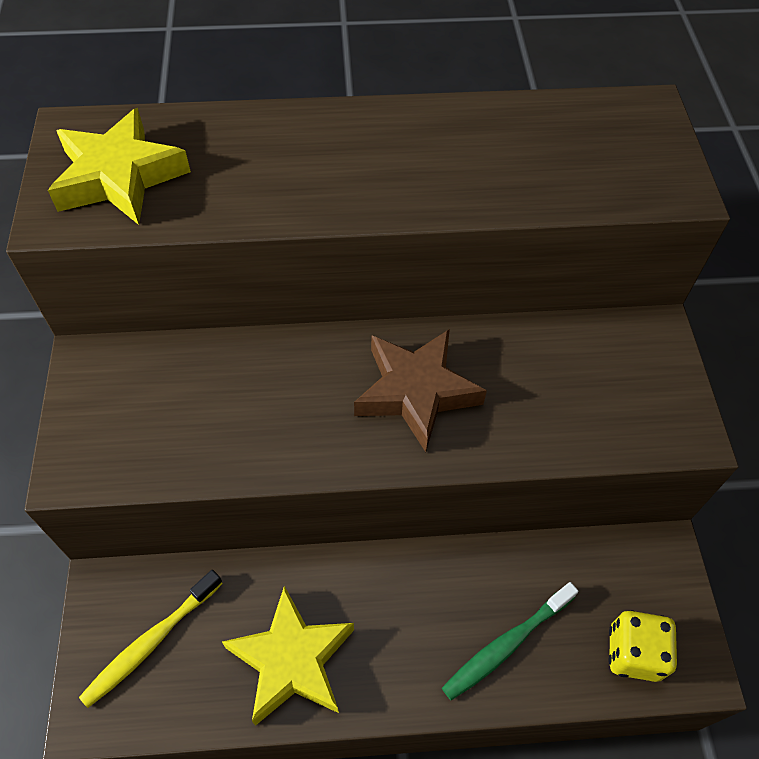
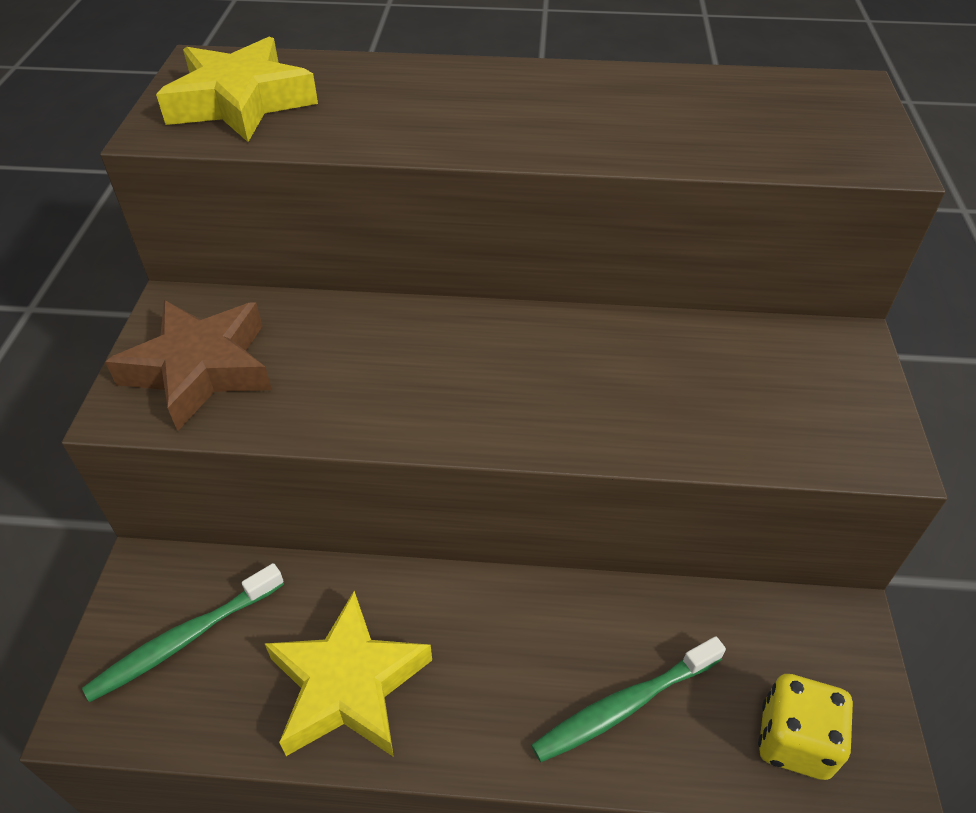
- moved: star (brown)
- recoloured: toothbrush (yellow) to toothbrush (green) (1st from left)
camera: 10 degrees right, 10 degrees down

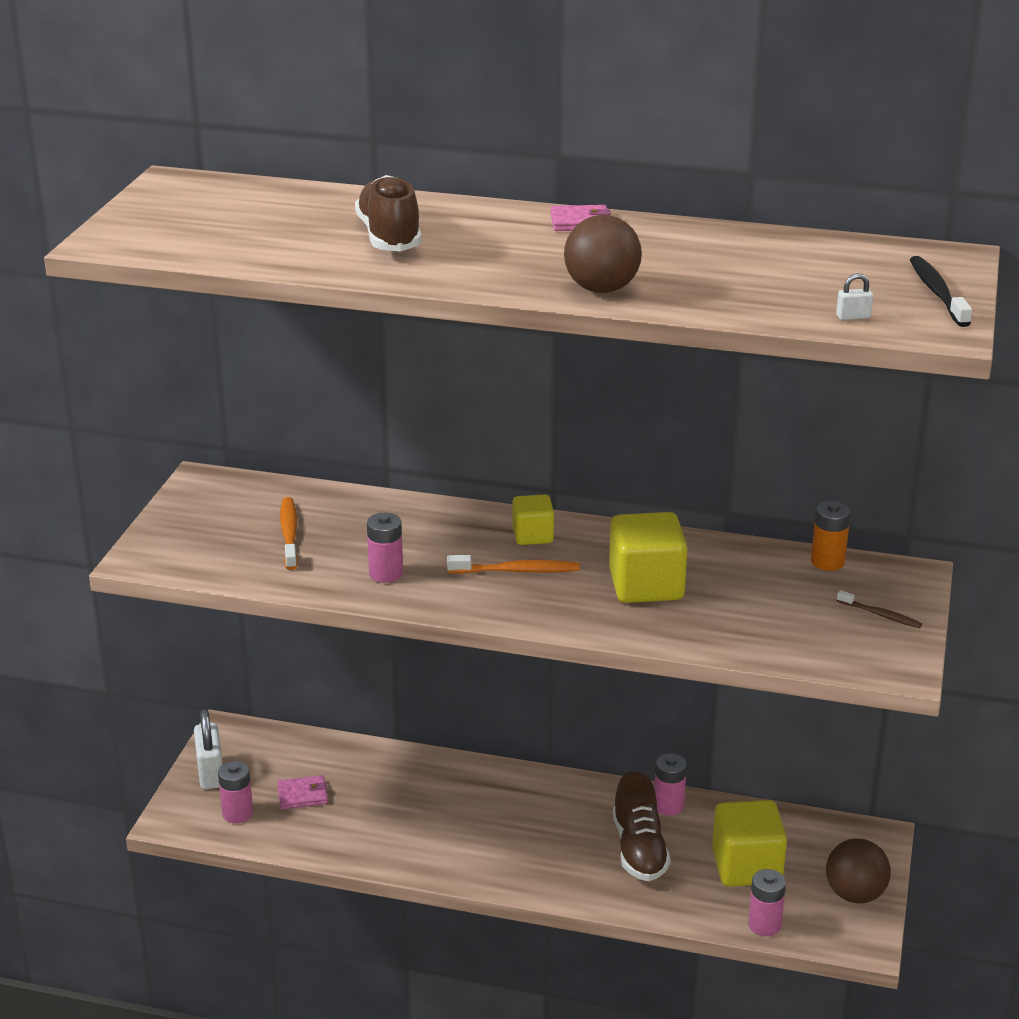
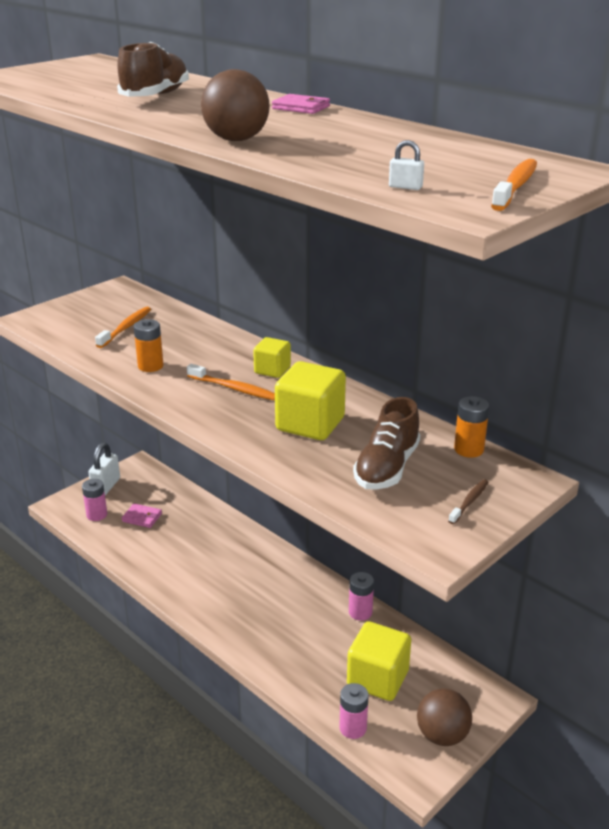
- recoloured: toothbrush (black) to toothbrush (orange) (3rd from left)
- recoloured: battery (pink) (2nd from left) to battery (orange) (1st from left)
- turned: toothbrush (brown) 120 degrees counterclockwise
- moved: shoe (brown) (2nd from left)
camera: 30 degrees right, 0 degrees up

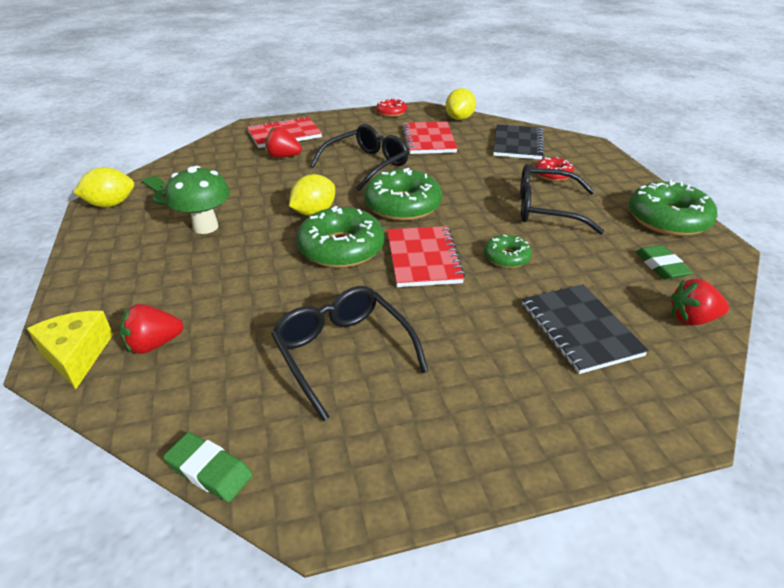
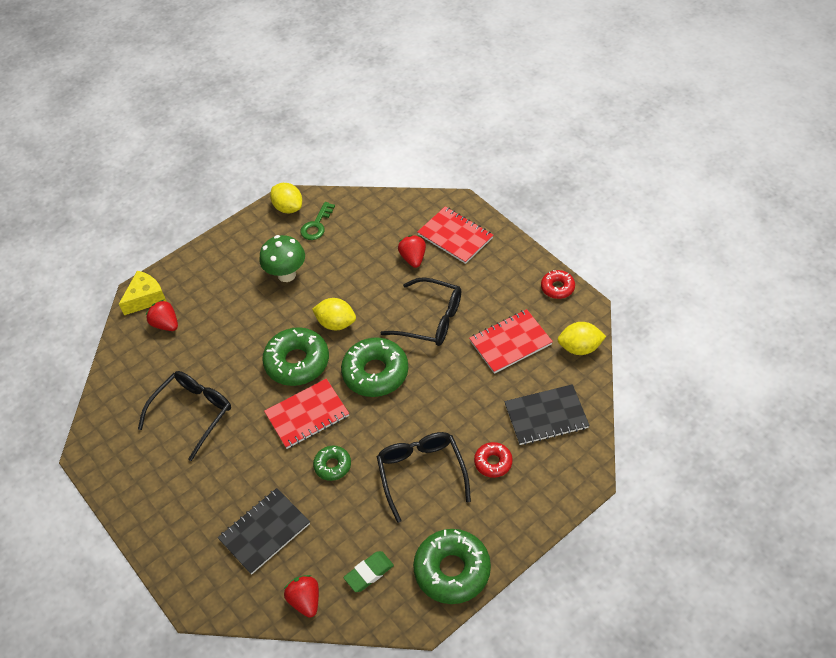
- removed: eraser (green) (1st from left)
camera: 70 degrees right, 15 degrees up

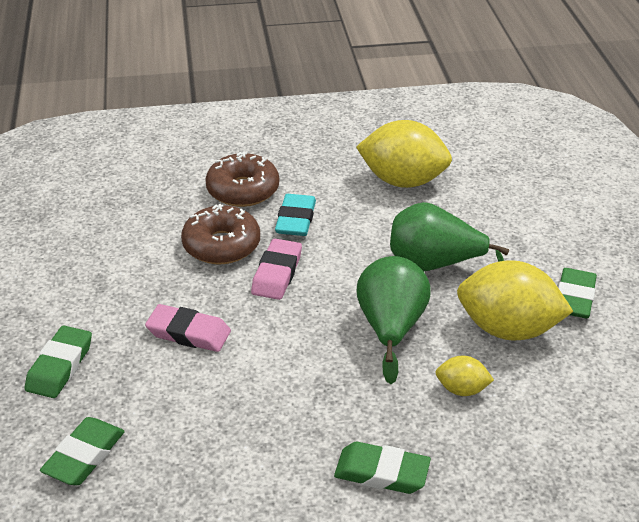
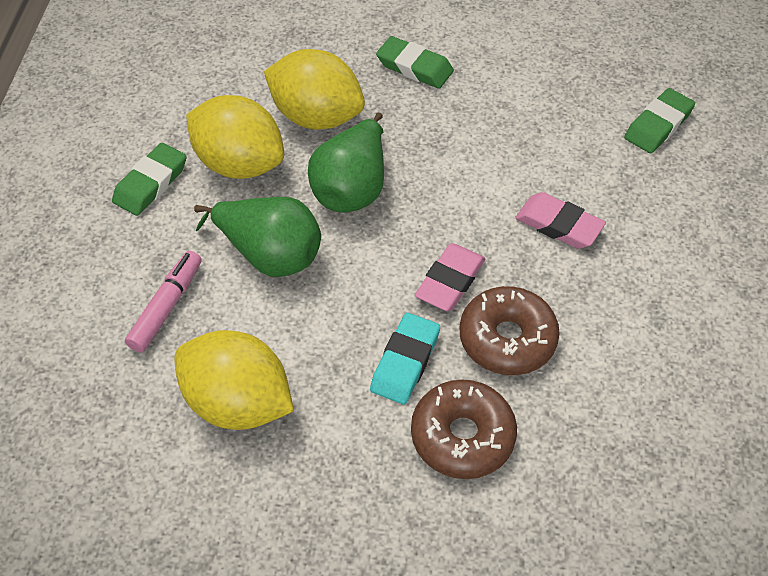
- removed: eraser (green) (1st from left)
- resized: lemon (yellow) (2nd from left in the first image) x2.08
- added: marker (pink)
camera: 165 degrees left, 15 degrees up

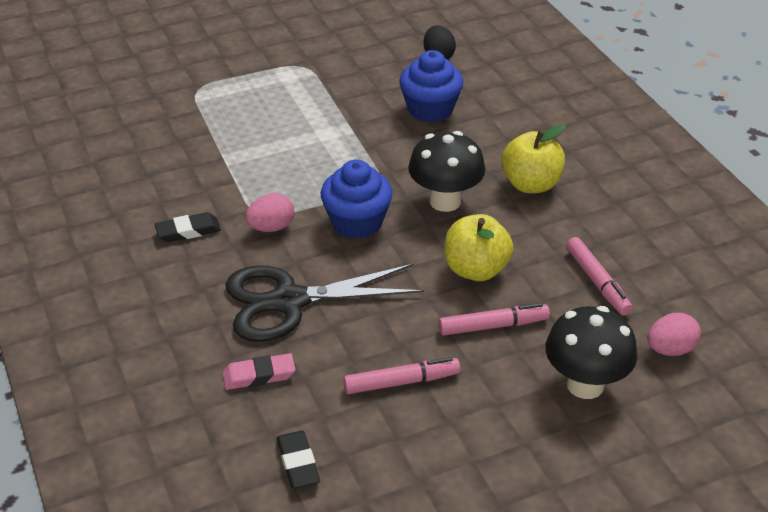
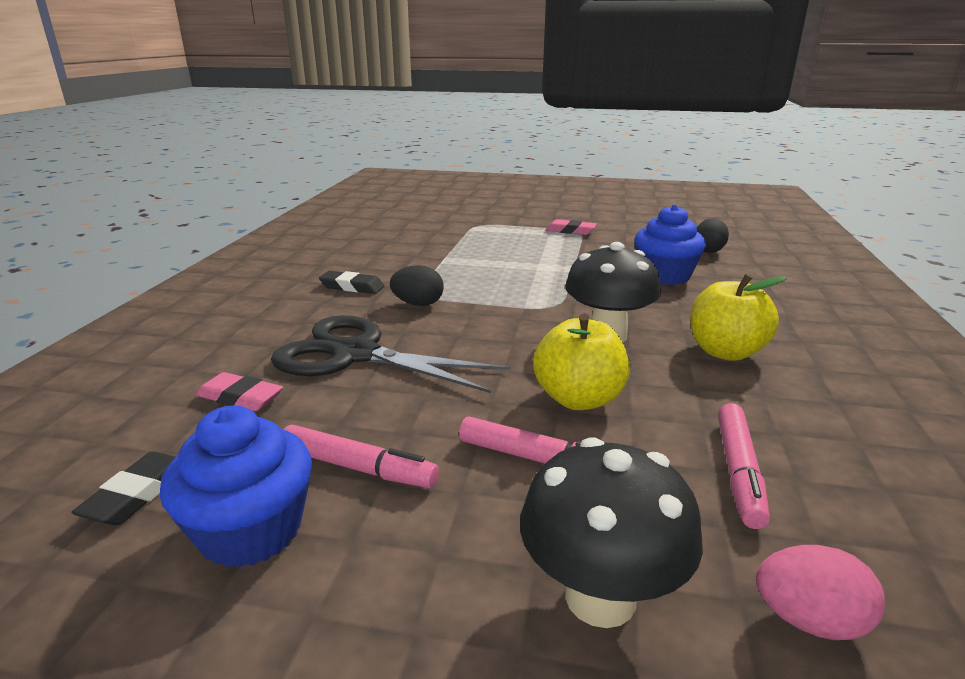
- moved: cupcake (blue) (1st from left)
- recoloured: egg (pink) (1st from left) to egg (black) (1st from left)
- added: eraser (pink) (2nd from left)
camera: 35 degrees right, 15 degrees down

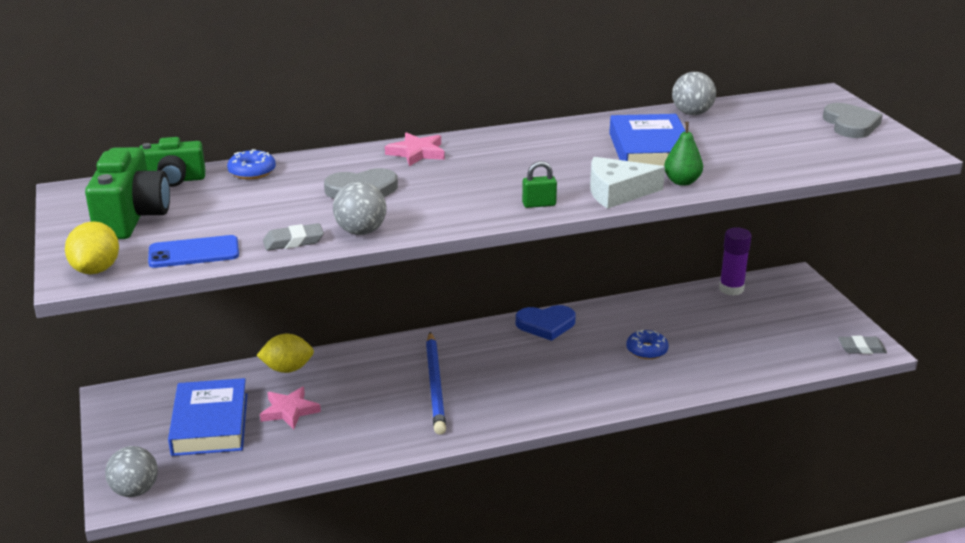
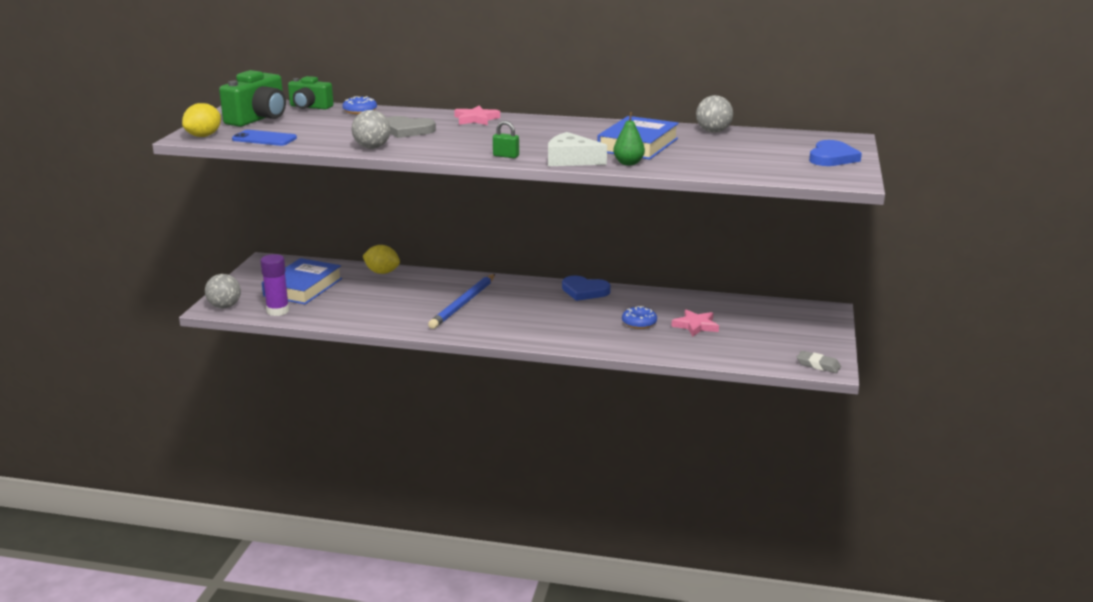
- recoloured: heart (grey) (2nd from left) to heart (blue) (2nd from left)
- removed: eraser (grey) (1st from left)
- moved: glue stick (purple)
- moved: star (pink) (1st from left in the first image) to star (pink) (2nd from left)
camera: 30 degrees right, 5 degrees down

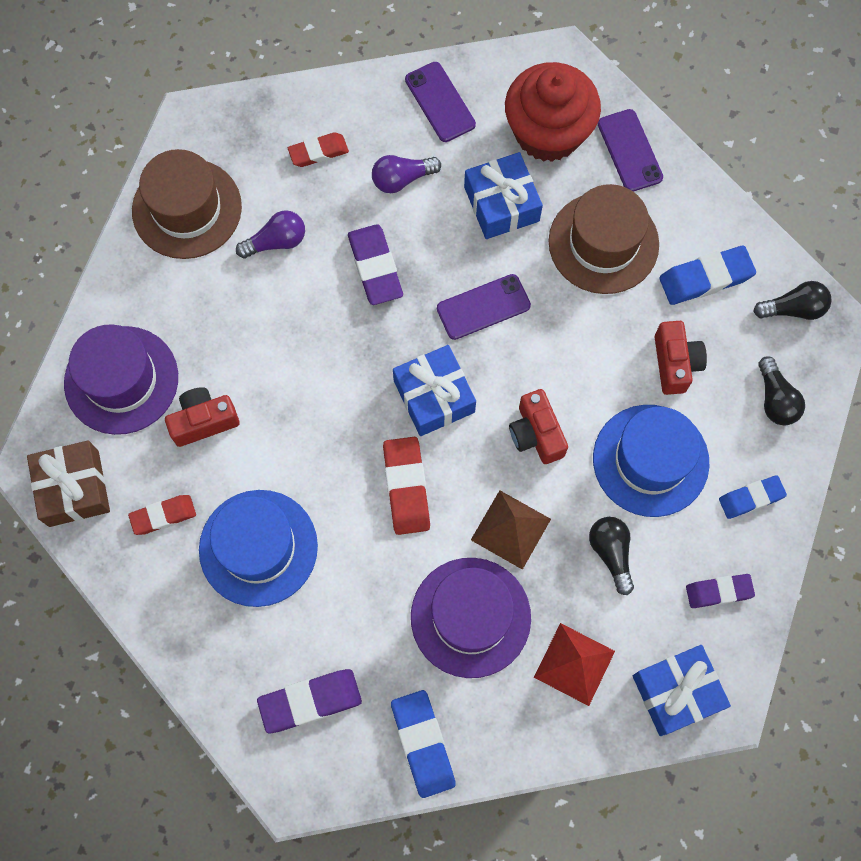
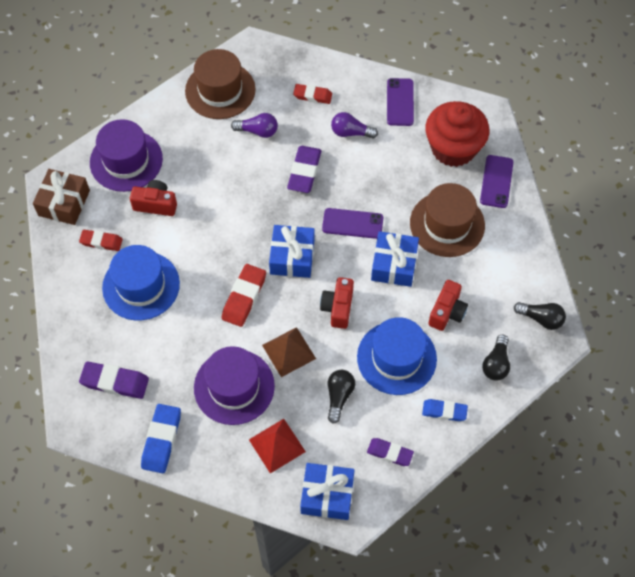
- moved: gift (blue) (2nd from left in the first image) to gift (blue) (3rd from left)
- removed: eraser (blue) (2nd from left)
camera: 30 degrees right, 10 degrees down

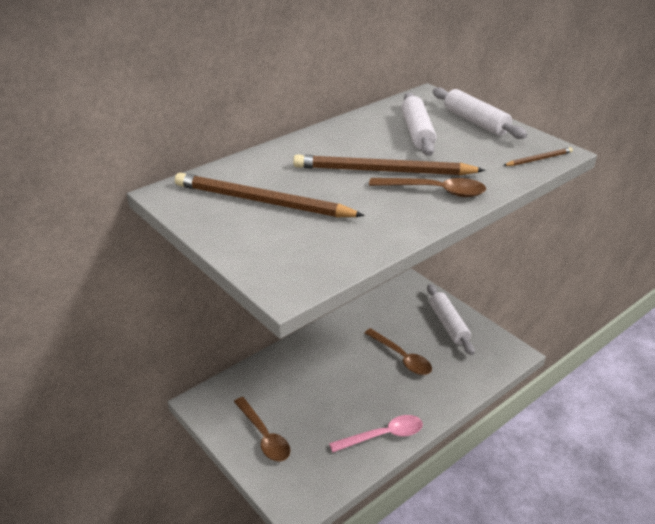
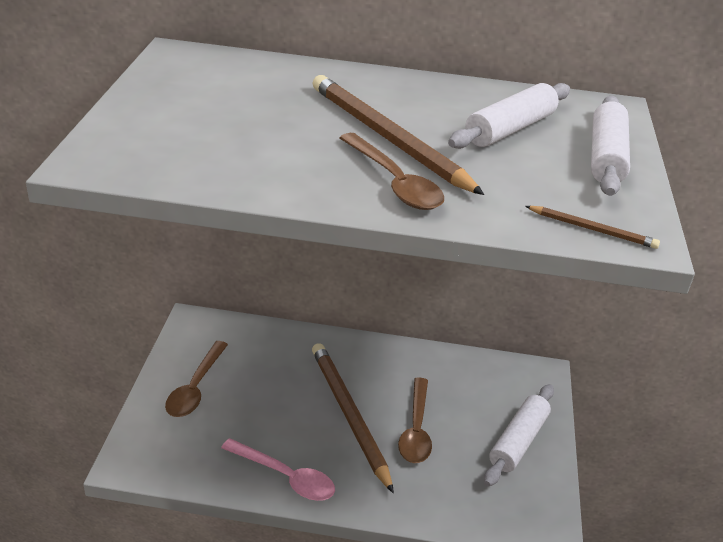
- moved: pencil (brown) (1st from left)
camera: 45 degrees right, 0 degrees up

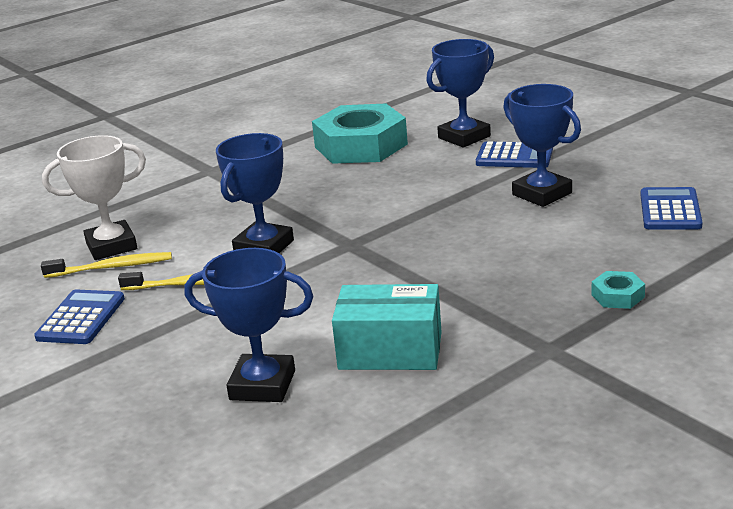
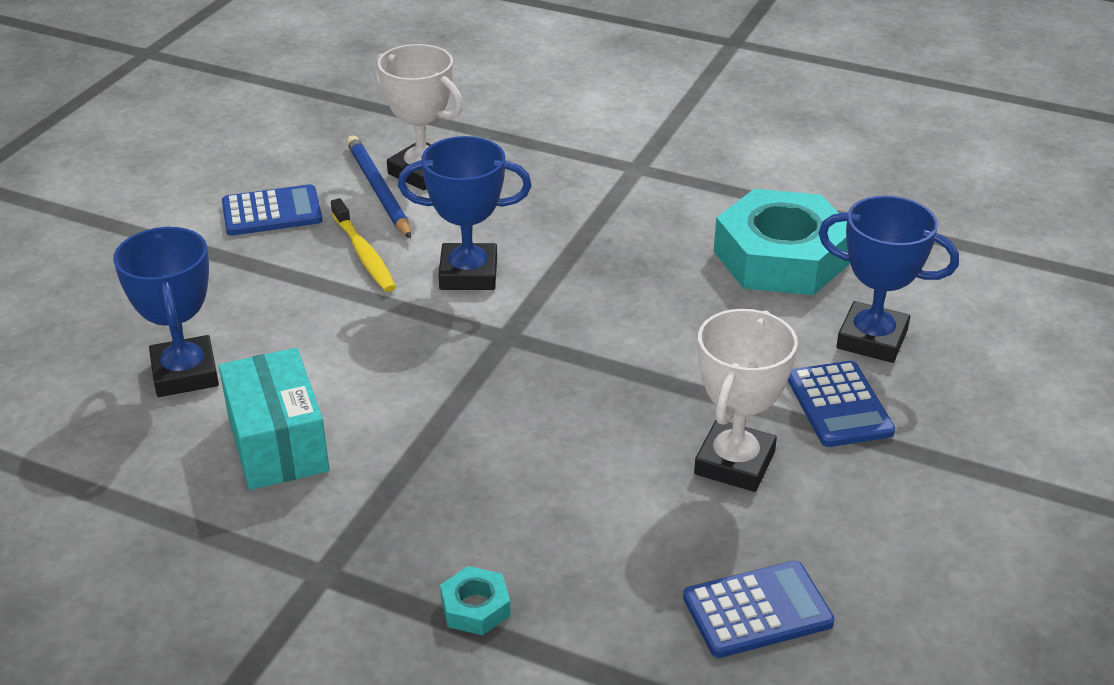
- recoloured: trophy (blue) (4th from left) to trophy (white) (2nd from left)
- replaced: toothbrush (yellow) (1st from left) to pencil (blue)
camera: 60 degrees right, 10 degrees up

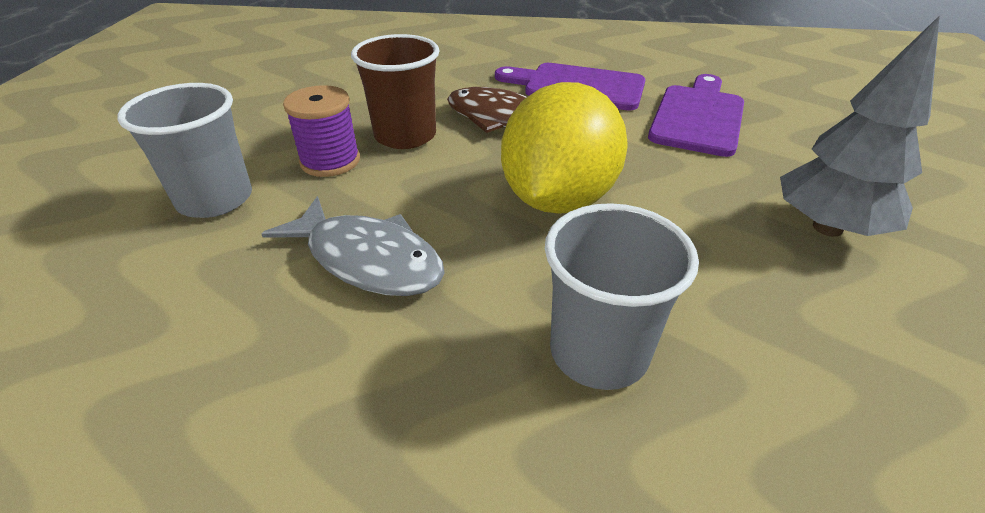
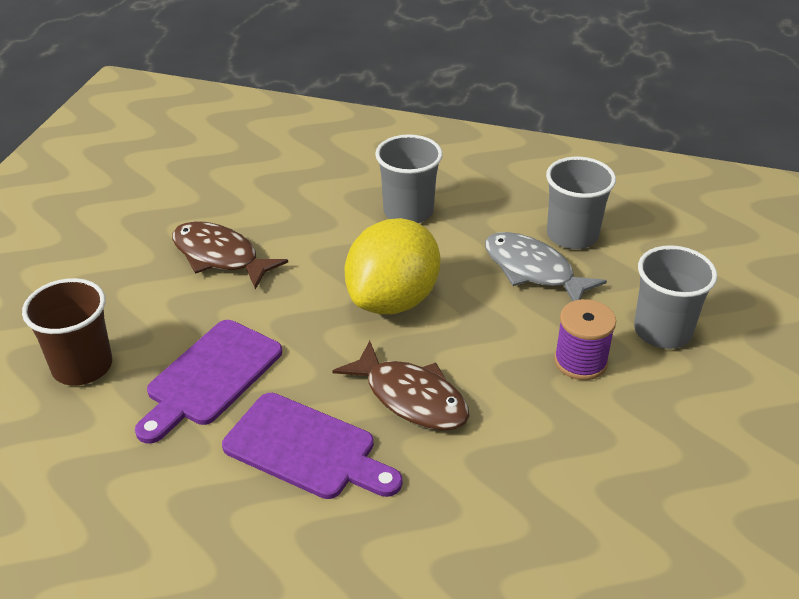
- replaced: tree (grey) to fish (brown) (1st from left)
- moved: cup (brown)
- added: cup (grey) (2nd from left)
camera: 170 degrees left, 0 degrees up

